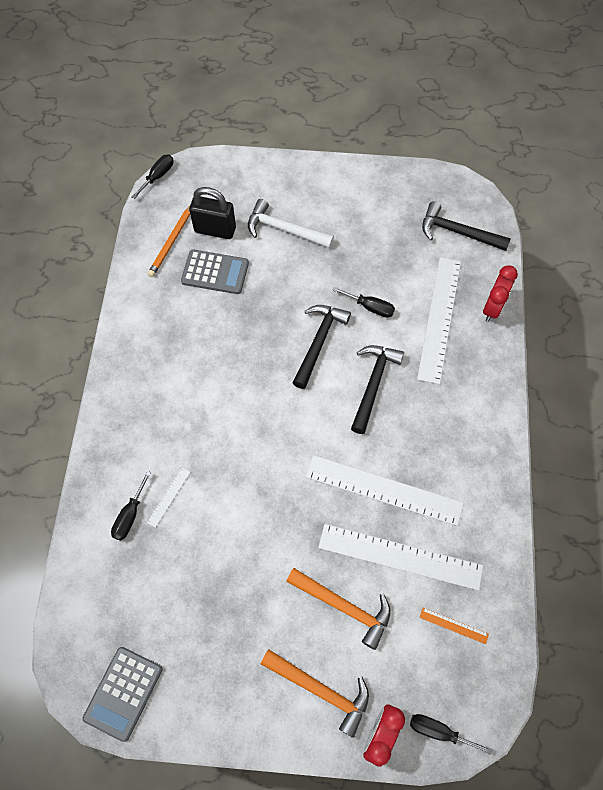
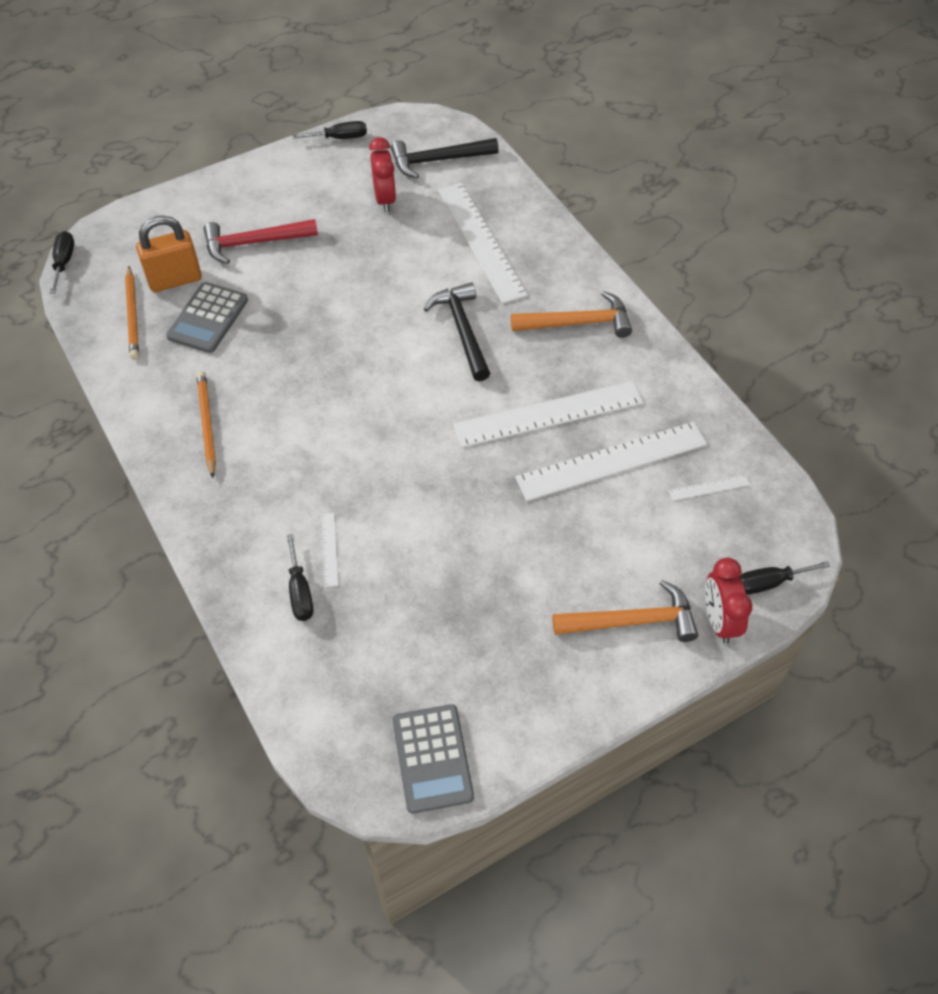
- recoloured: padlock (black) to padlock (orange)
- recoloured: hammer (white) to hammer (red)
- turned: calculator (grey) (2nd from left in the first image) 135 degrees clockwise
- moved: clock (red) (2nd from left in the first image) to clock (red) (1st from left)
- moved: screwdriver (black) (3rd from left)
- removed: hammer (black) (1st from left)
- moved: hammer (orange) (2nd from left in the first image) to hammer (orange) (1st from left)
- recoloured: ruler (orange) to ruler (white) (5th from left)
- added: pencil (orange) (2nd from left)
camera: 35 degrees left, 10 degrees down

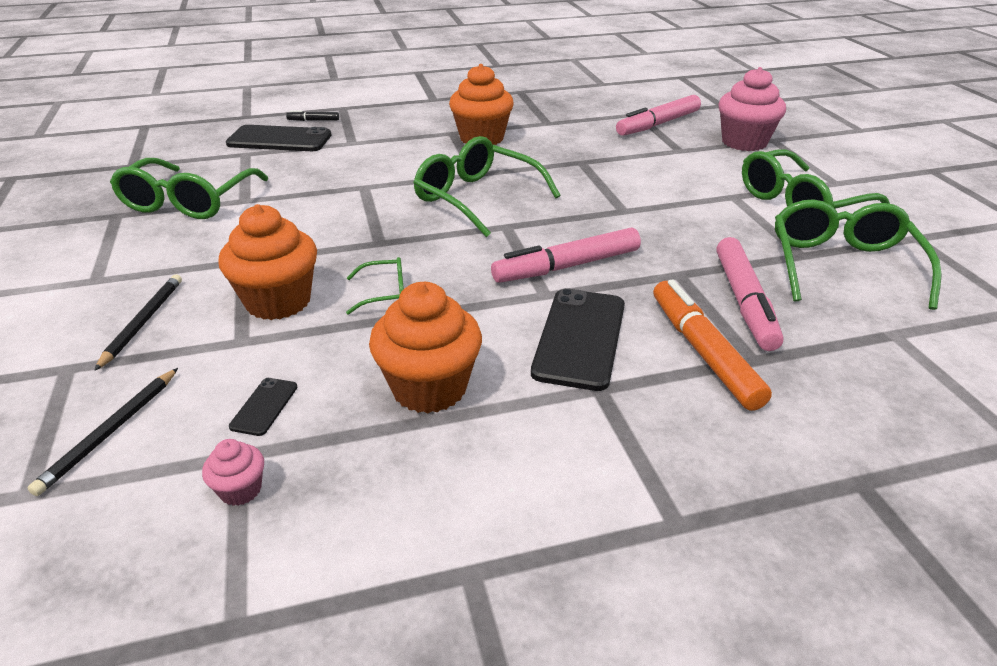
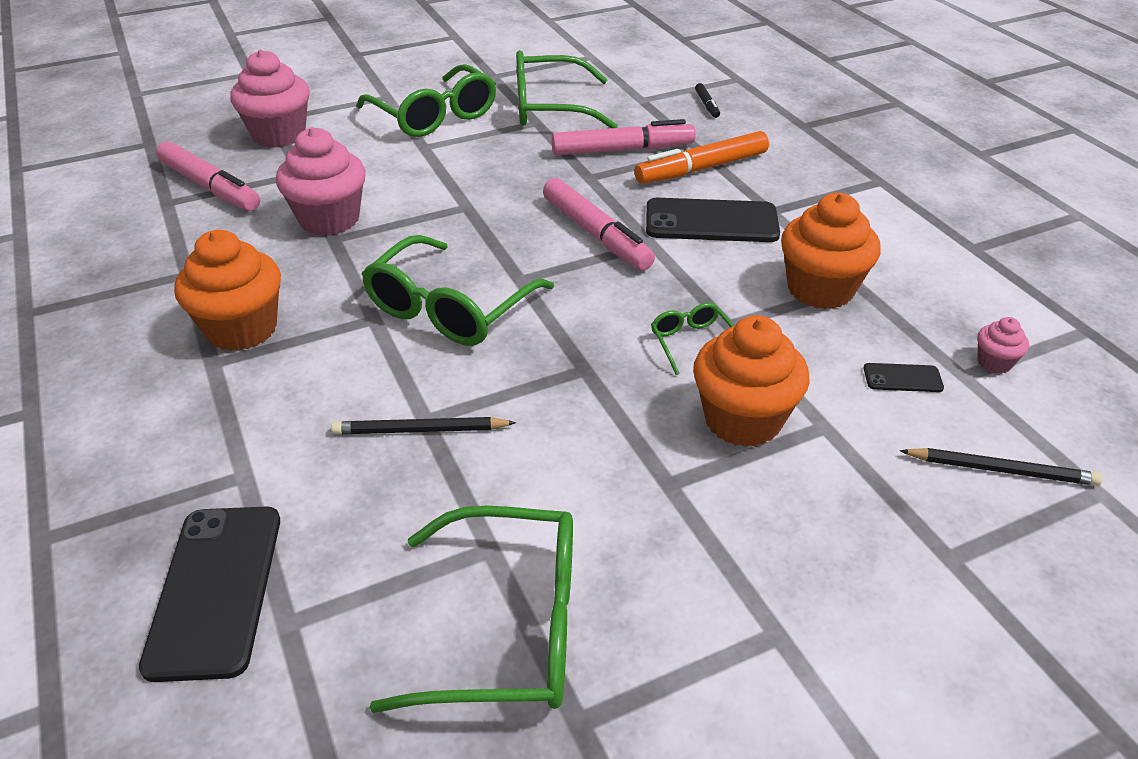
- moved: marker (black)
- moved: pencil (black) (2nd from left in the first image) to pencil (black) (1st from left)
- added: cupcake (pink) (2nd from left)
camera: 100 degrees left, 5 degrees up

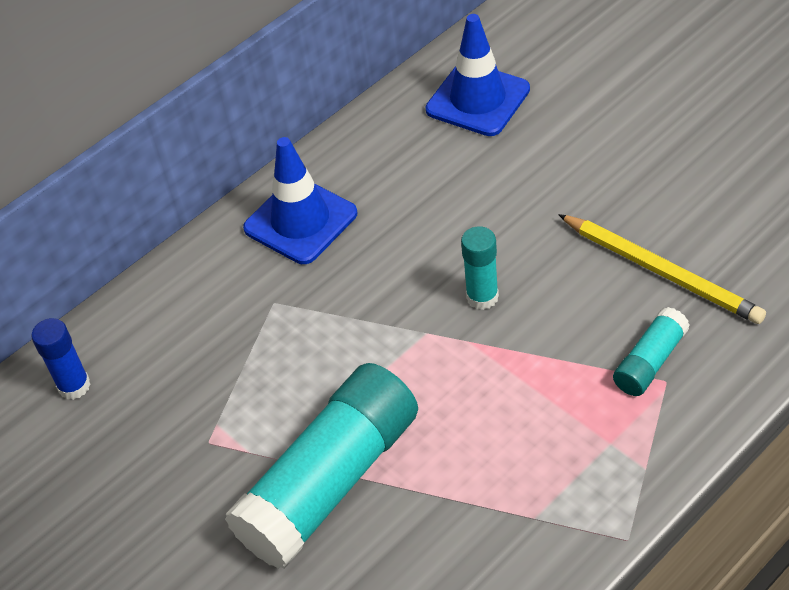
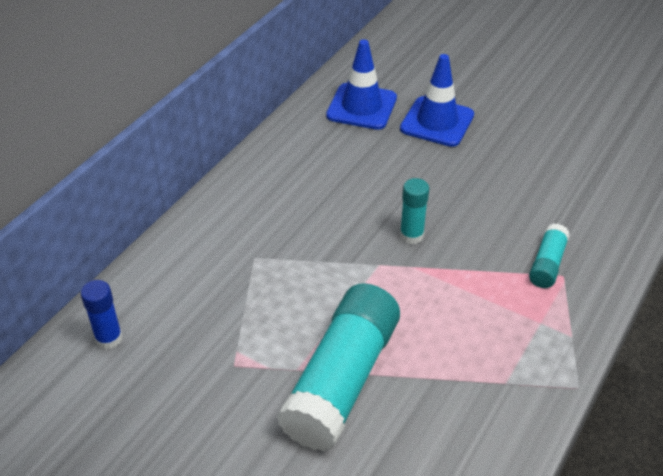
- moved: traffic cone (blue) (1st from left in the first image) to traffic cone (blue) (2nd from left)
- removed: pencil (yellow)
camera: 20 degrees left, 5 degrees down

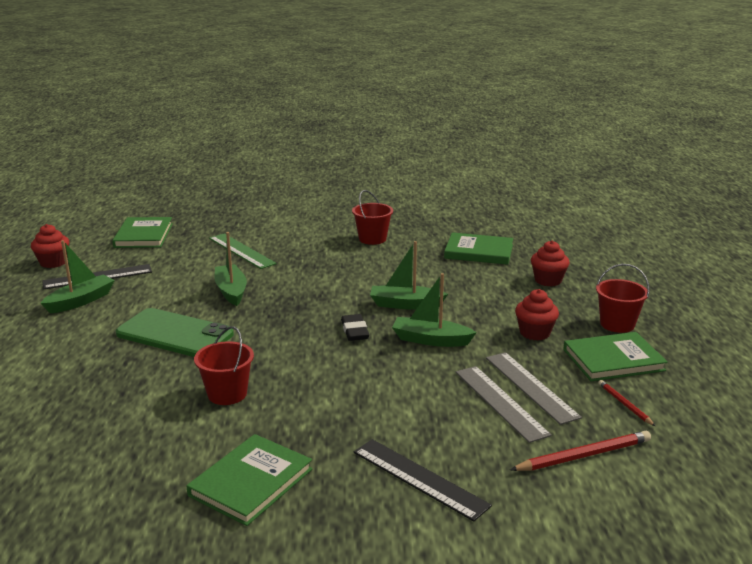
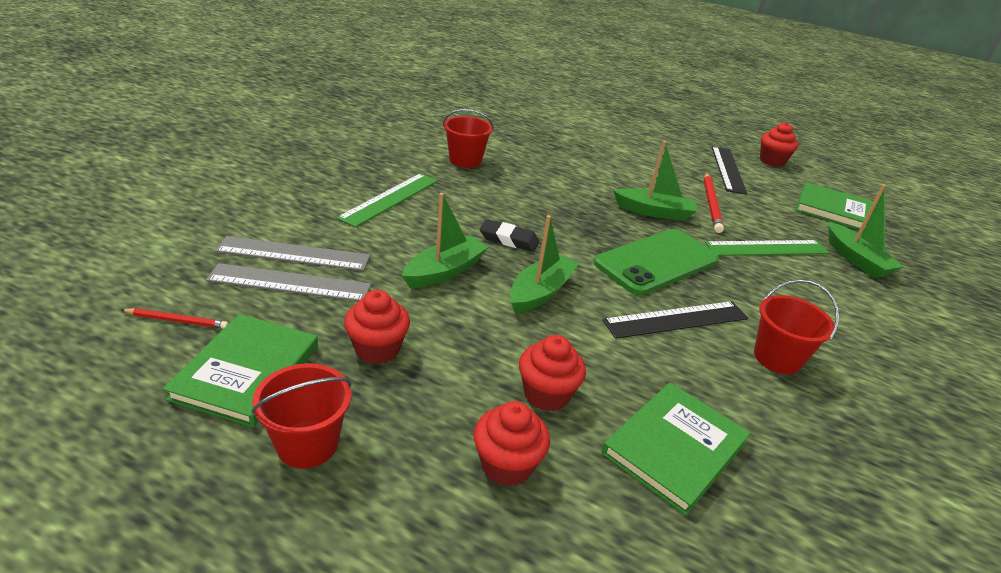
- moved: boat (green) (1st from left in the first image) to boat (green) (4th from left)
- moved: phone (green)
- moved: pencil (red) (1st from left in the first image) to pencil (red) (2nd from left)
- removed: book (green) (2nd from left)
- moved: ruler (black) (2nd from left in the first image) to ruler (black) (1st from left)
- added: ruler (green) (1st from left)
- added: cupcake (red) (3rd from left)
camera: 115 degrees right, 10 degrees up

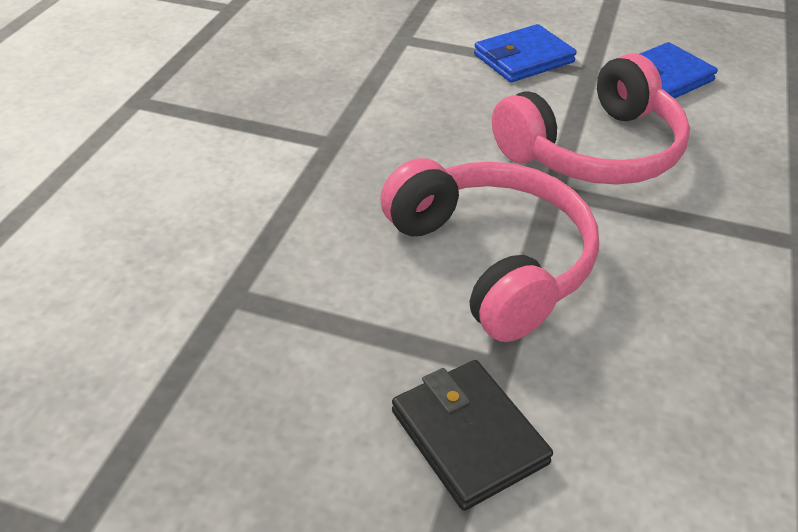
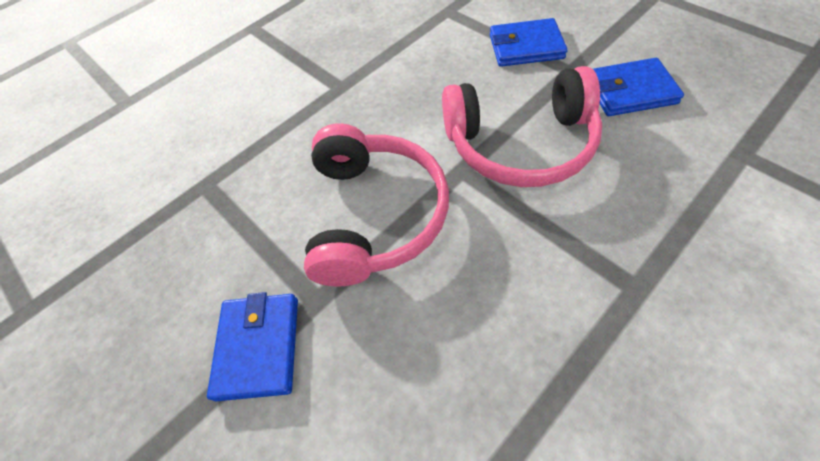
- recoloured: wallet (black) to wallet (blue) (1st from left)
camera: 35 degrees right, 15 degrees up

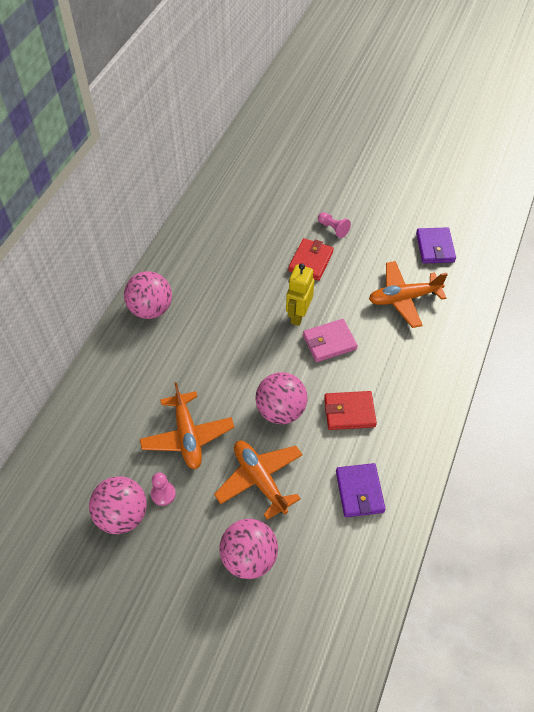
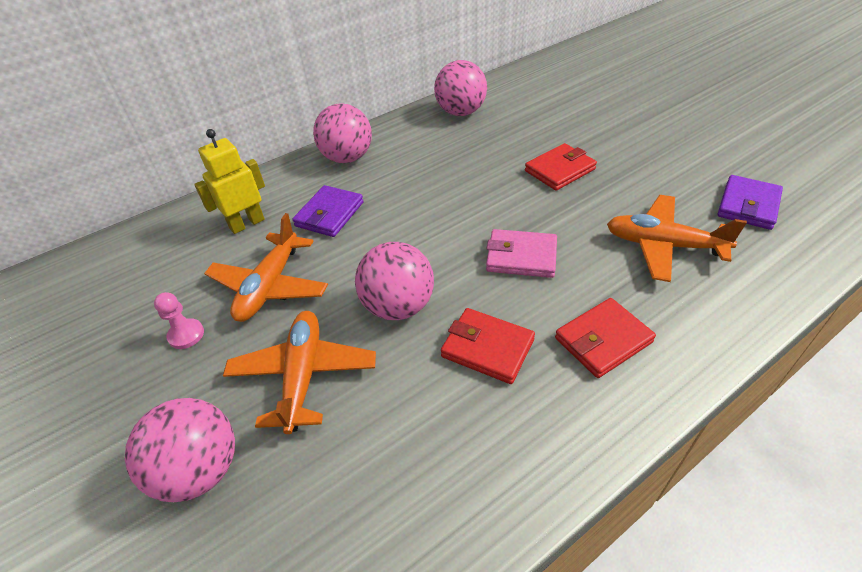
- removed: pawn (pink) (2nd from left)
- moved: robot (yellow)
- moved: wallet (purple) (1st from left)
- moved: ball (pink) (1st from left in the first image) to ball (pink) (4th from left)
- added: wallet (red) (3rd from left)
camera: 35 degrees right, 10 degrees down

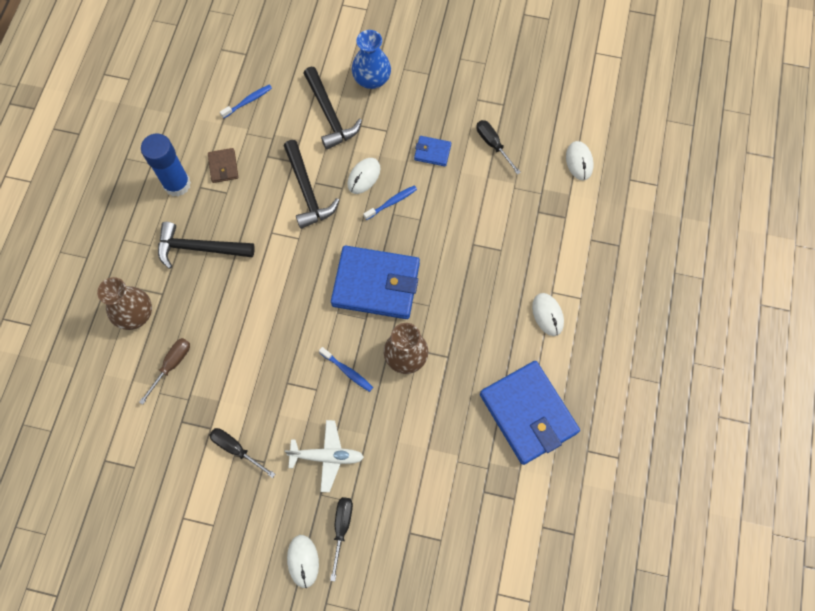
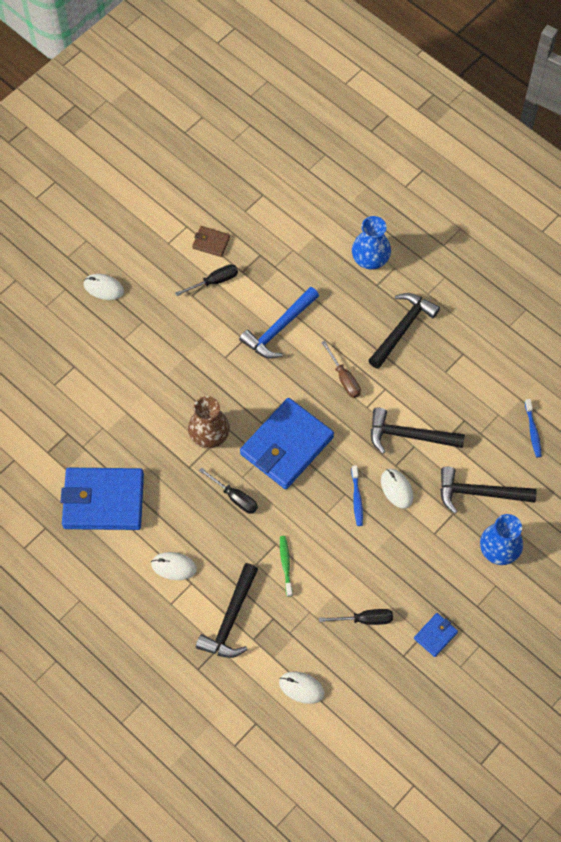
- removed: glue stick (blue)
- moved: wallet (blue) (2nd from left in the first image) to wallet (blue) (3rd from left)
- moved: wallet (brown)
- recoloured: vase (brown) (1st from left) to vase (blue) (1st from left)
- moved: screwdriver (brown)
- removed: toothbrush (blue) (2nd from left)
- removed: plane (white)
- moved: screwdriver (black) (2nd from left)
- added: hammer (blue)
- added: toothbrush (green)
- added: hammer (black) (1st from left)
camera: 120 degrees right, 5 degrees down

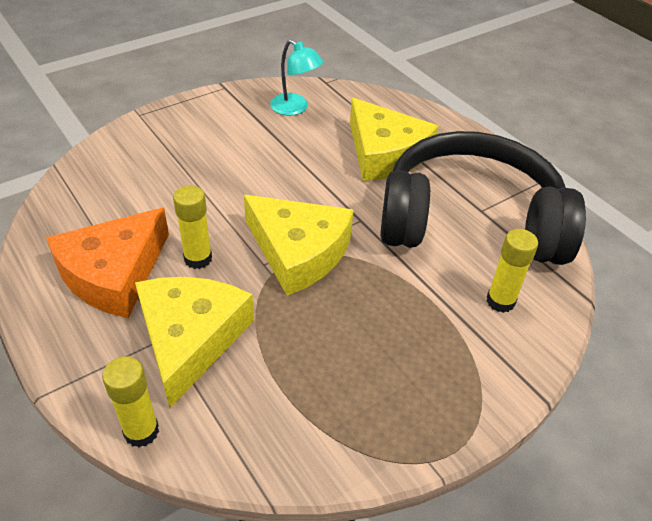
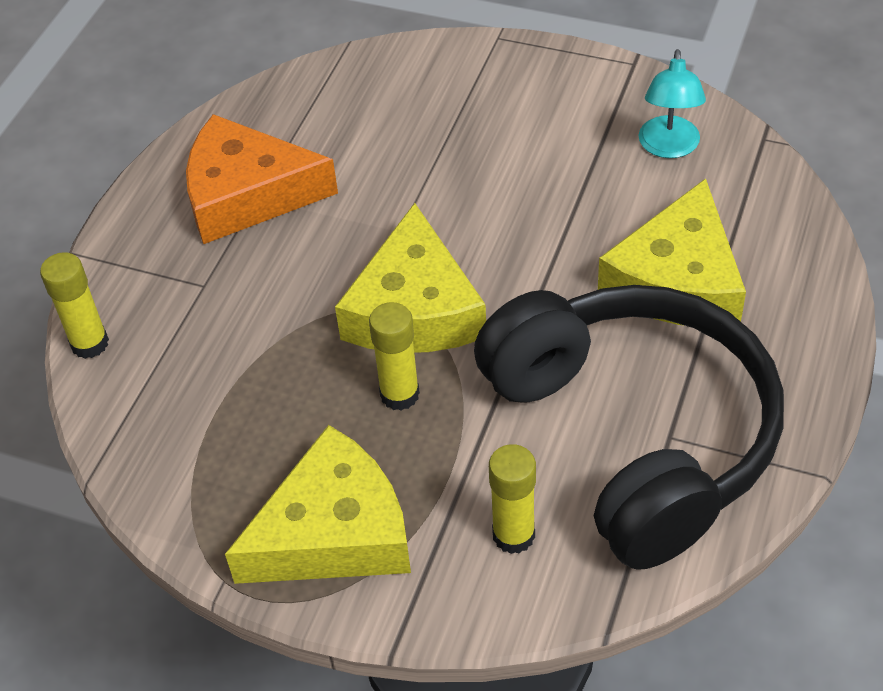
- moved: glue stick (yellow) (2nd from left)
- moved: cheese (yellow) (1st from left)
camera: 60 degrees right, 5 degrees up

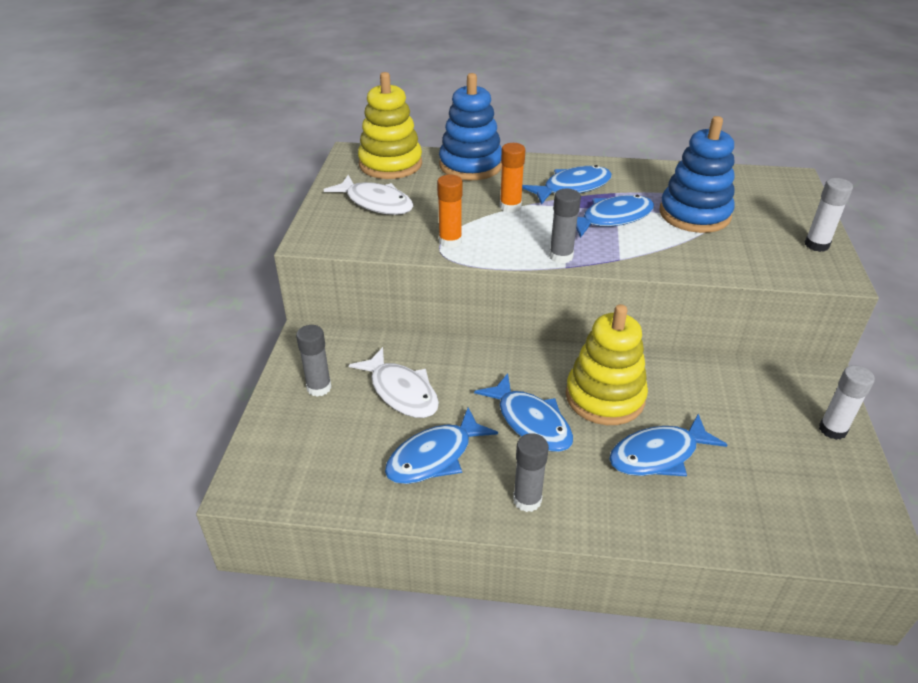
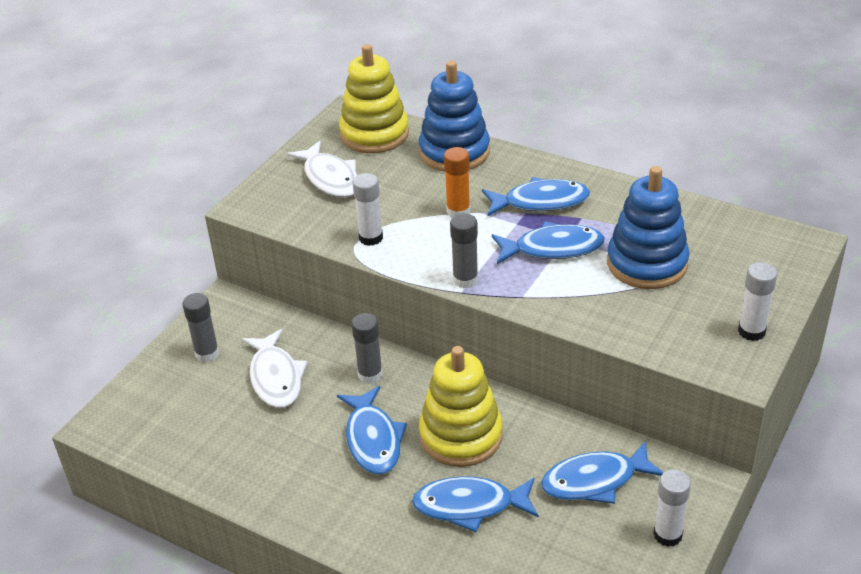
- recoloured: glue stick (orange) (1st from left) to glue stick (white) (1st from left)
- moved: fish (blue) (1st from left in the first image) to fish (blue) (5th from left)
- moved: glue stick (grey) (2nd from left)
camera: 25 degrees right, 0 degrees up

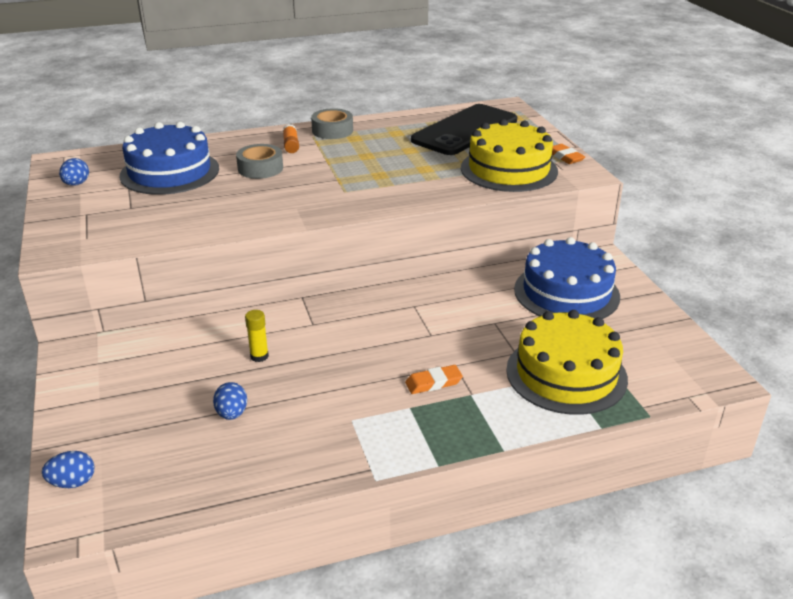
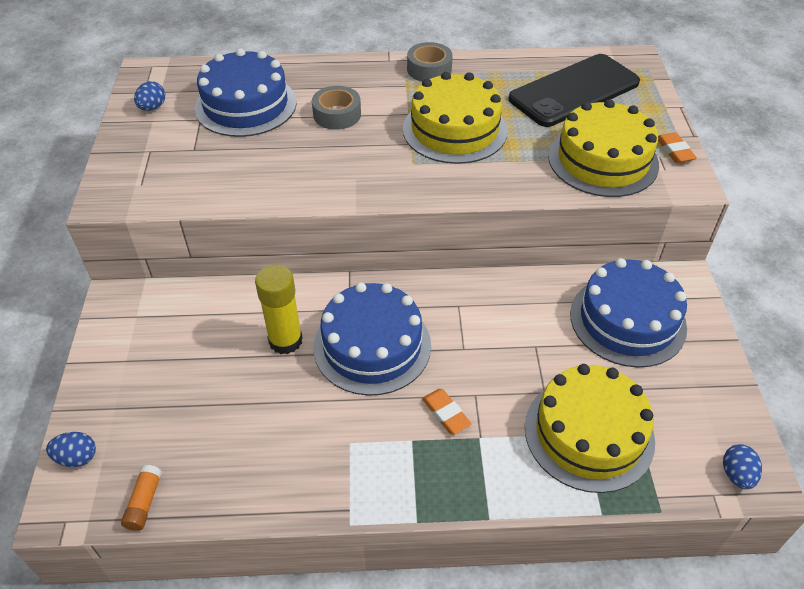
- moved: glue stick (orange)
- resized: glue stick (yellow) x1.84
- turned: eraser (orange) (1st from left) 60 degrees clockwise
- moved: egg (blue) (3rd from left)
- added: cake (yellow) (1st from left)
- added: cake (blue) (2nd from left)
camera: 15 degrees right, 15 degrees up

